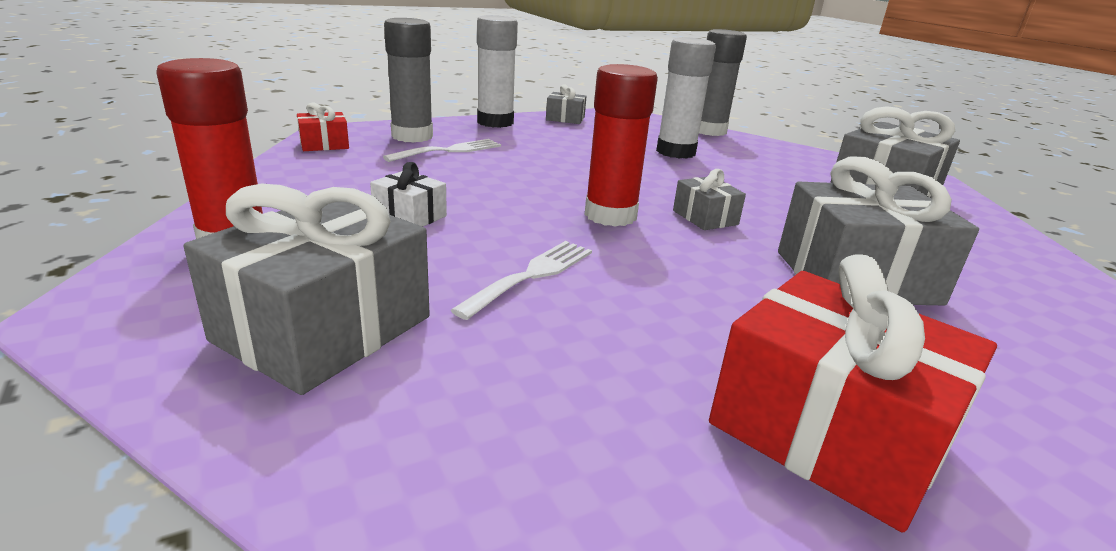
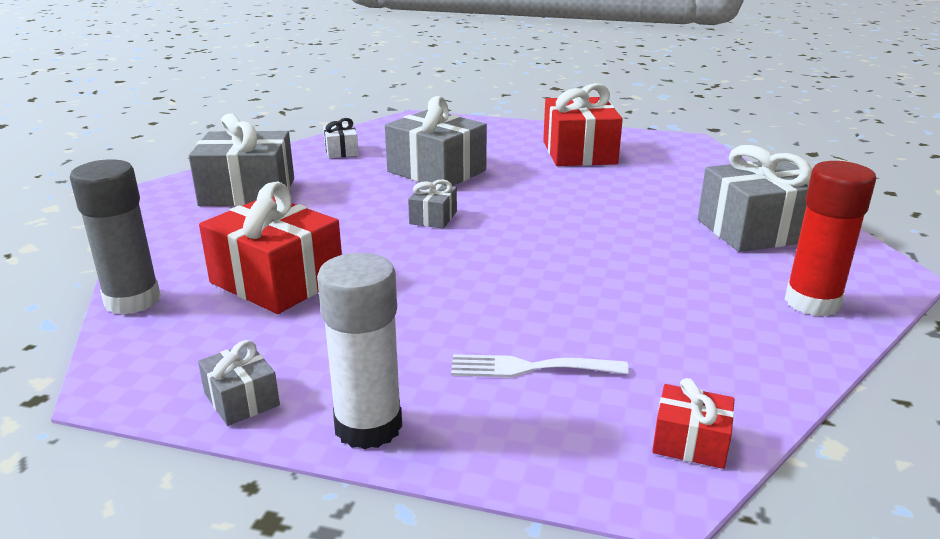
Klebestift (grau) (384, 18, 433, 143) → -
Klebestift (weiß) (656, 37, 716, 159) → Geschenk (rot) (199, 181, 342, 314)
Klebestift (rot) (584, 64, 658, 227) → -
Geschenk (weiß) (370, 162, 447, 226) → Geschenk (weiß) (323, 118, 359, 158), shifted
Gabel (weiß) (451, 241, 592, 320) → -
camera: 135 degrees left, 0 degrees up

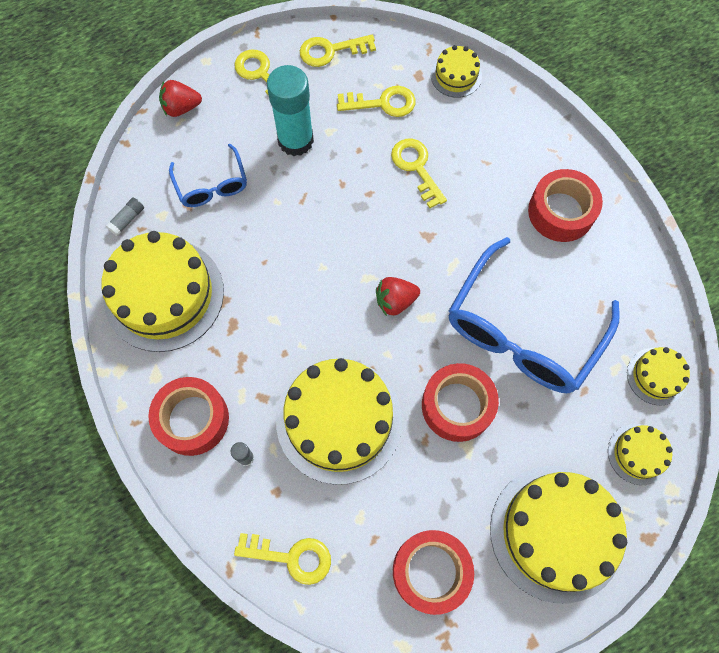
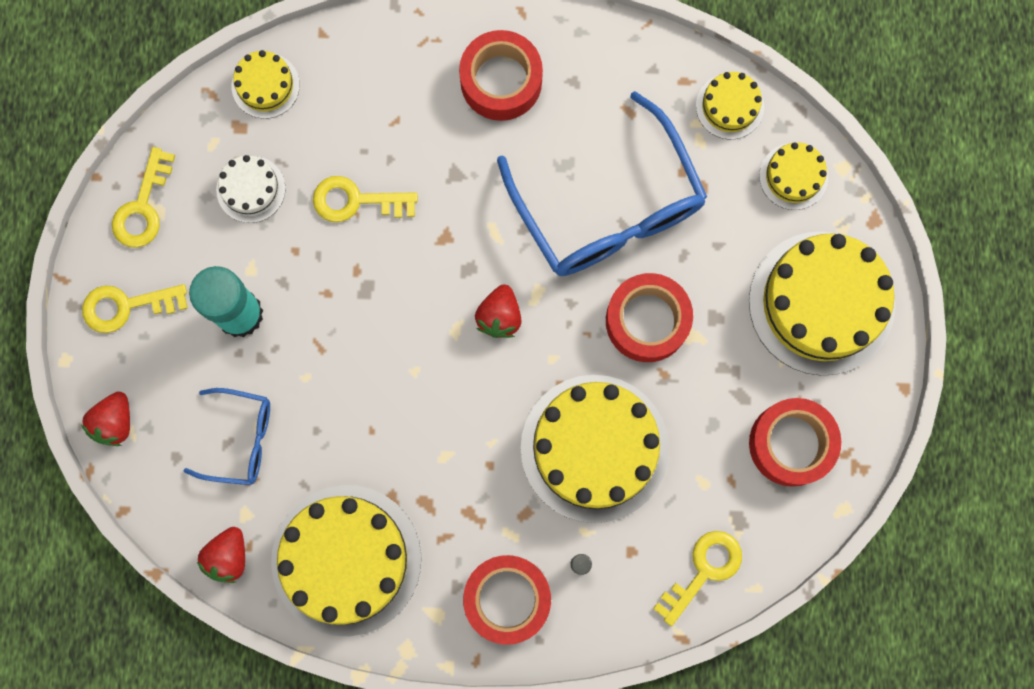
Schlüssel (gelb) (337, 86, 416, 117) → Kuchen (weiß) (216, 155, 285, 223)
Klebestift (grau) (106, 197, 144, 236) → Erdbeere (rot) (197, 527, 245, 583)
camera: 60 degrees left, 10 degrees up

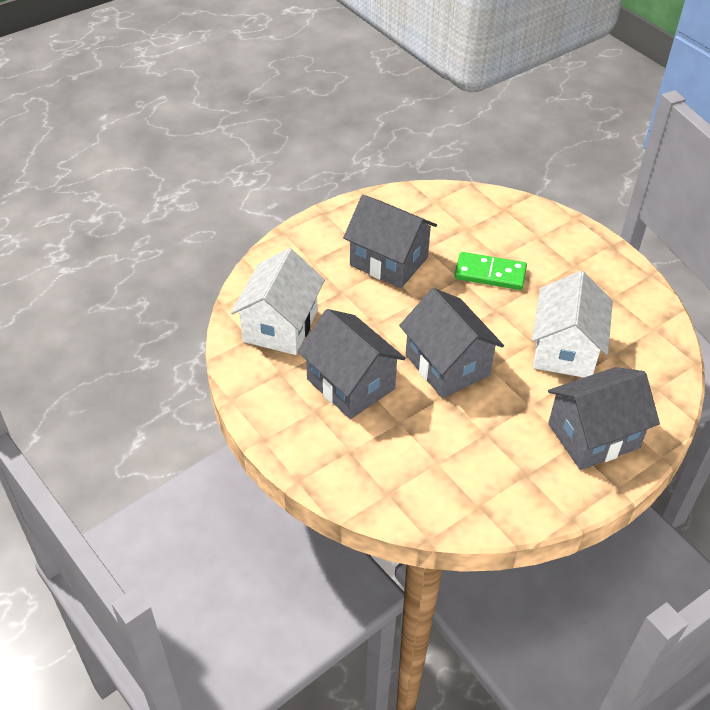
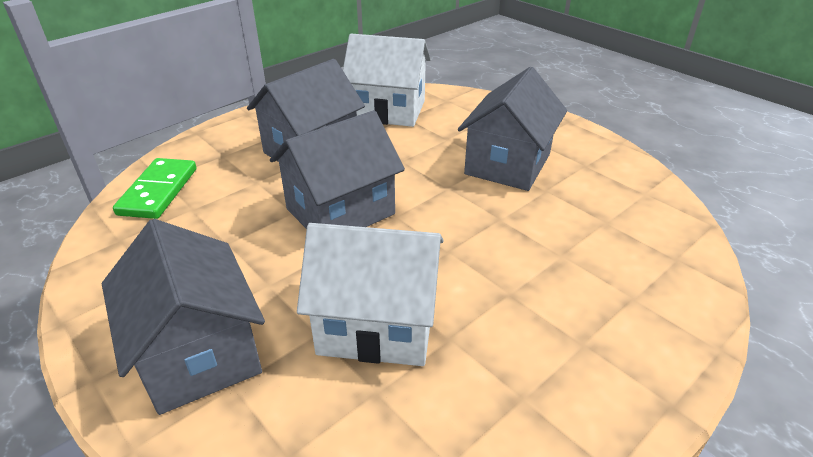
Dominostein (grün) (454, 252, 527, 290) → Dominostein (grün) (113, 158, 196, 219), shifted
camera: 85 degrees right, 10 degrees down

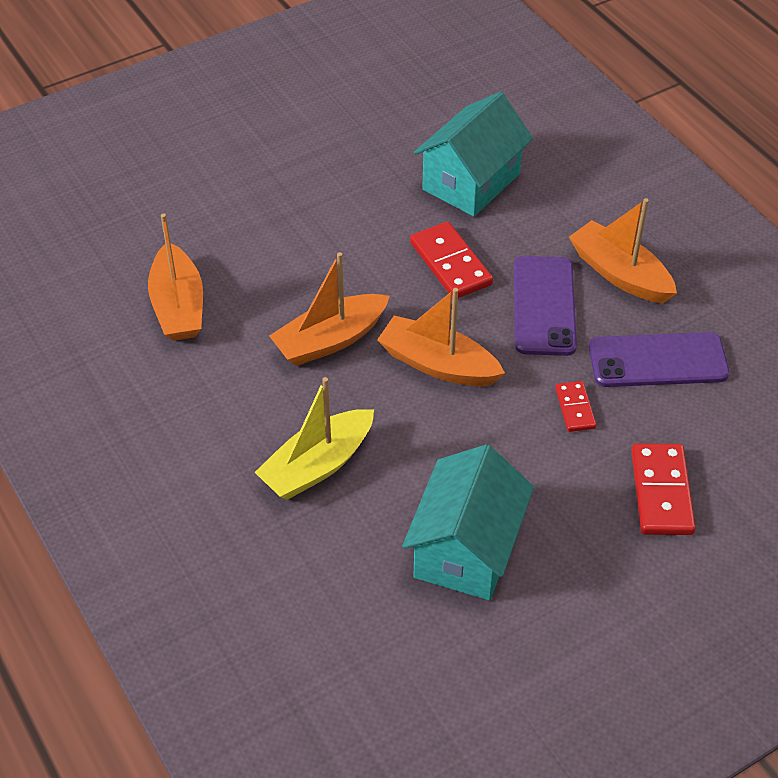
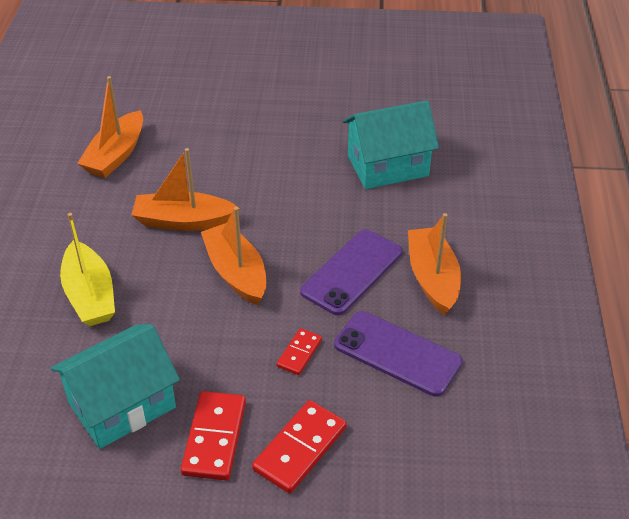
Dominostein (rot) (410, 222, 493, 298) → Dominostein (rot) (181, 391, 246, 481), shifted
Boot (gelb) (255, 377, 374, 500) → Boot (gelb) (60, 213, 115, 326), 105 degrees counterclockwise
camera: 35 degrees right, 5 degrees down

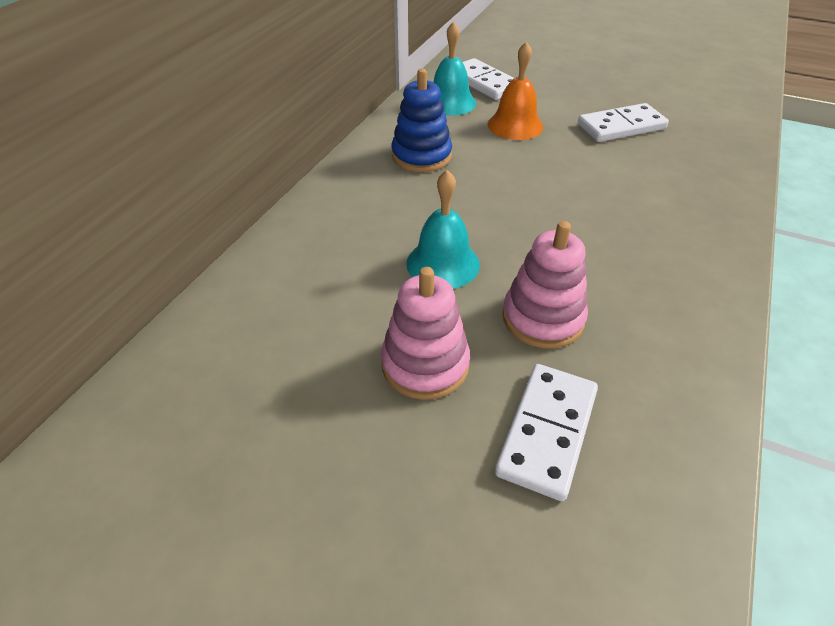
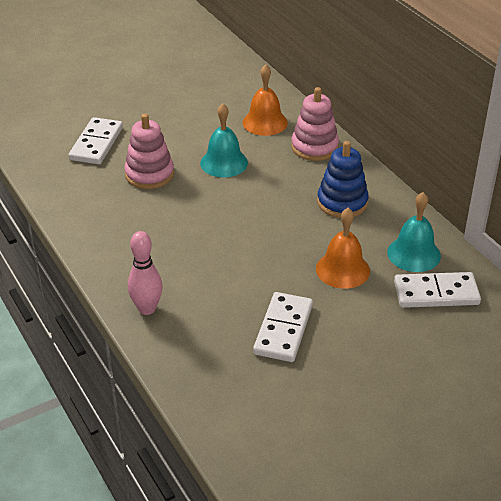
Stapelspielzeug (rosa) (381, 267, 470, 400) → Stapelspielzeug (rosa) (291, 87, 339, 161), shifted
Dominostein (weiß) (495, 364, 598, 501) → Dominostein (weiß) (69, 117, 123, 164), 45 degrees clockwise
- → Glocke (orange) (242, 64, 288, 136)
- → Bowlingkegel (rosa) (128, 231, 163, 315)
camera: 125 degrees right, 5 degrees down

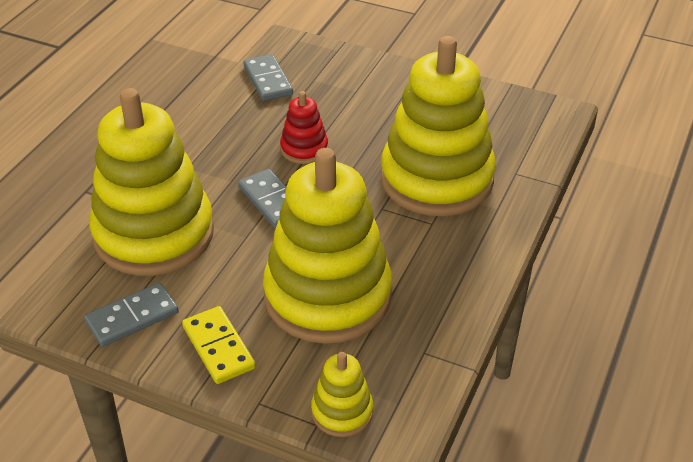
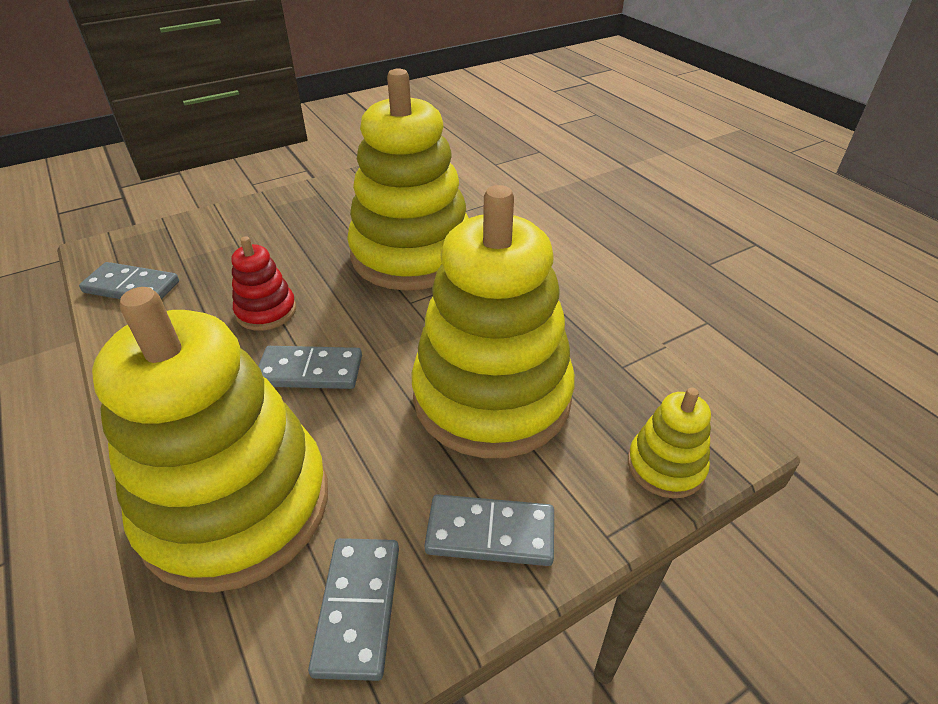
Dominostein (gelb) (182, 306, 256, 384) → Dominostein (grau) (424, 494, 554, 566)
camera: 55 degrees left, 0 degrees up

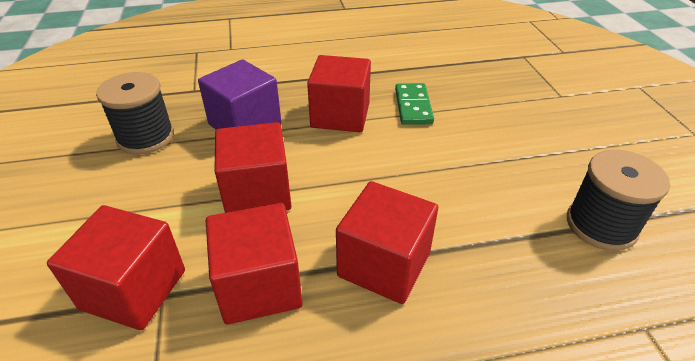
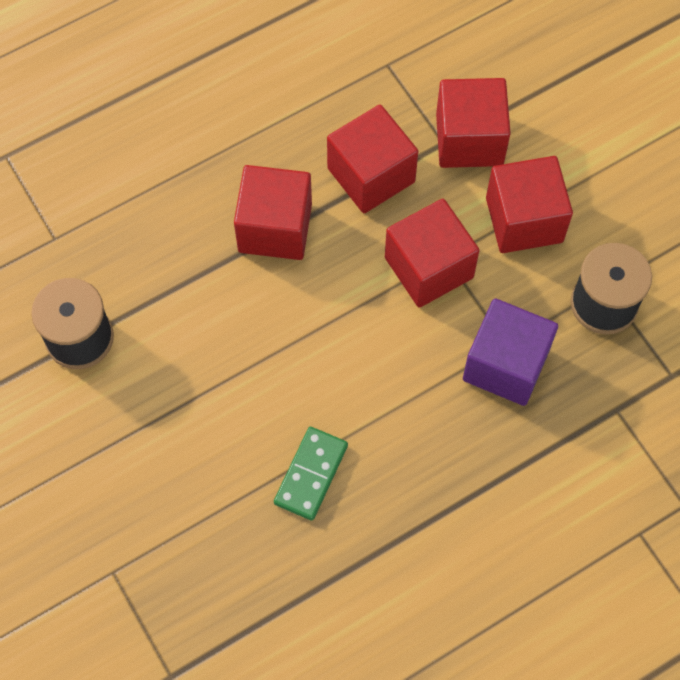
Kubus (rot) (307, 55, 371, 132) → Kubus (rot) (486, 156, 573, 253), shifted
Dominostein (grün) (395, 83, 434, 125) → Dominostein (grün) (274, 427, 348, 520), 45 degrees clockwise
camera: 160 degrees right, 25 degrees up

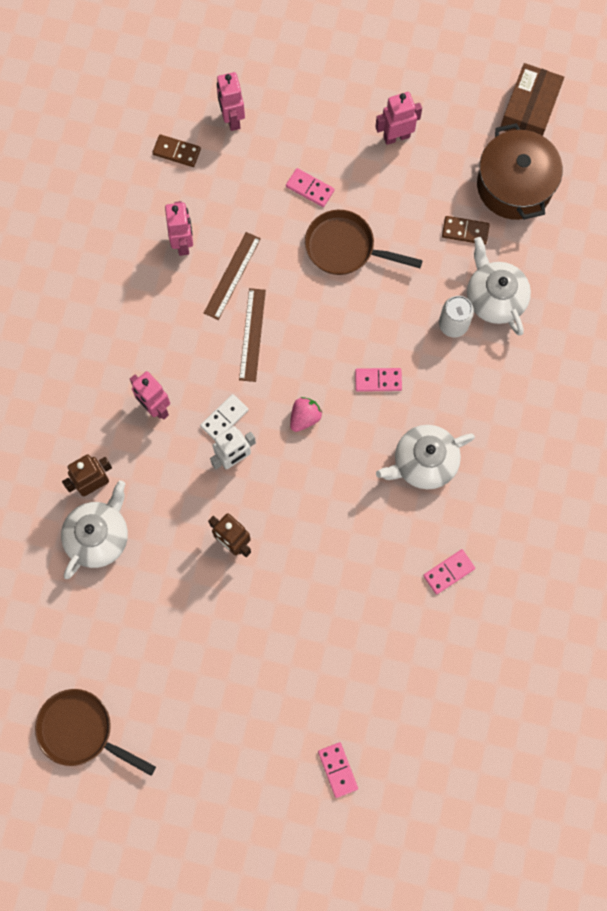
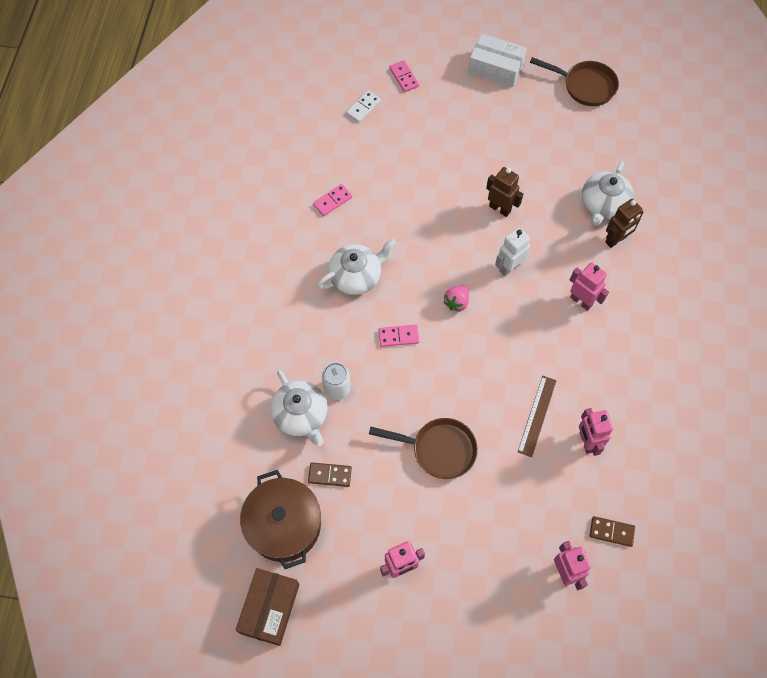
Dominostein (rosa) (286, 168, 334, 207) → -
Lineal (braun) (239, 288, 266, 382) → -
Dominostein (weiß) (200, 394, 248, 441) → Dominostein (weiß) (346, 91, 381, 123), shifted
- → Schachtel (weiß) (468, 34, 527, 87)
camera: 175 degrees right, 10 degrees down

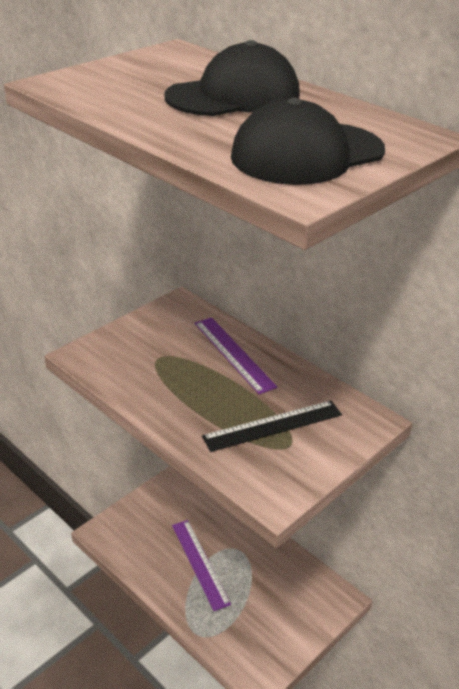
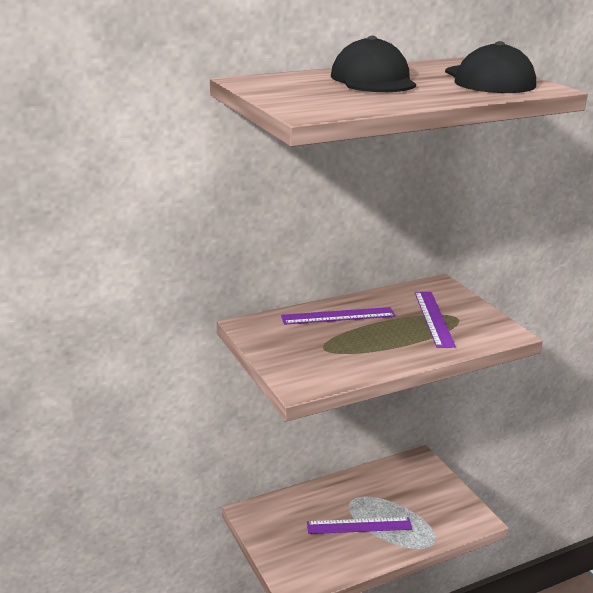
Lineal (schwarz) (202, 401, 342, 452) → Lineal (lila) (415, 292, 456, 348)
camera: 70 degrees left, 10 degrees down

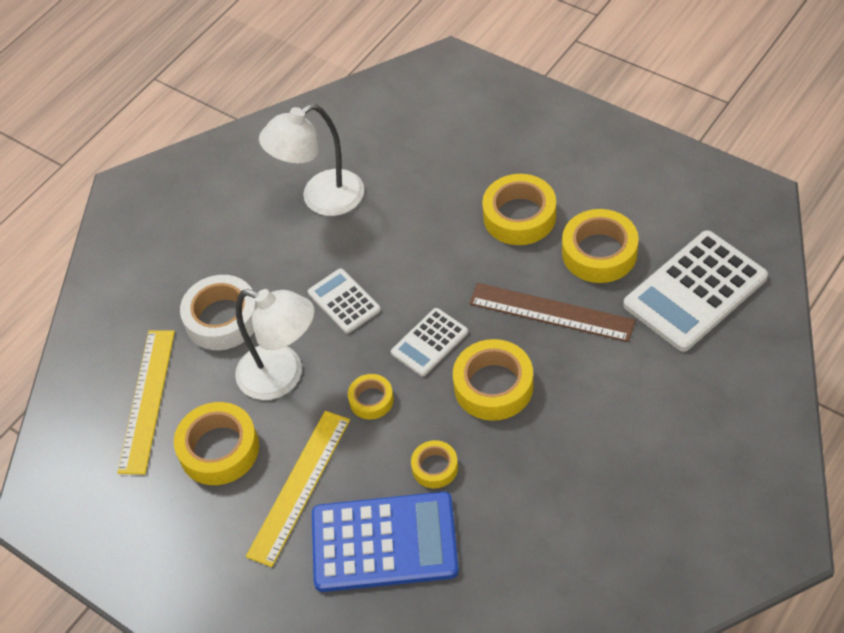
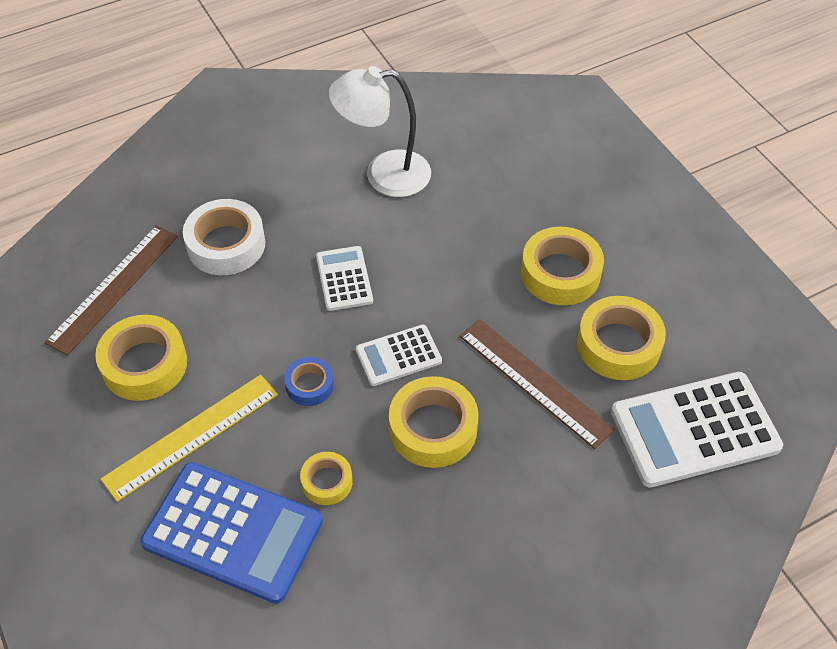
Lampe (weiß) (235, 289, 314, 400) → -
Lineal (gelb) (118, 330, 175, 474) → Lineal (braun) (45, 225, 178, 355)
Klebeband (gelb) (348, 374, 394, 419) → Klebeband (blau) (284, 357, 334, 406)
camera: 20 degrees right, 0 degrees up

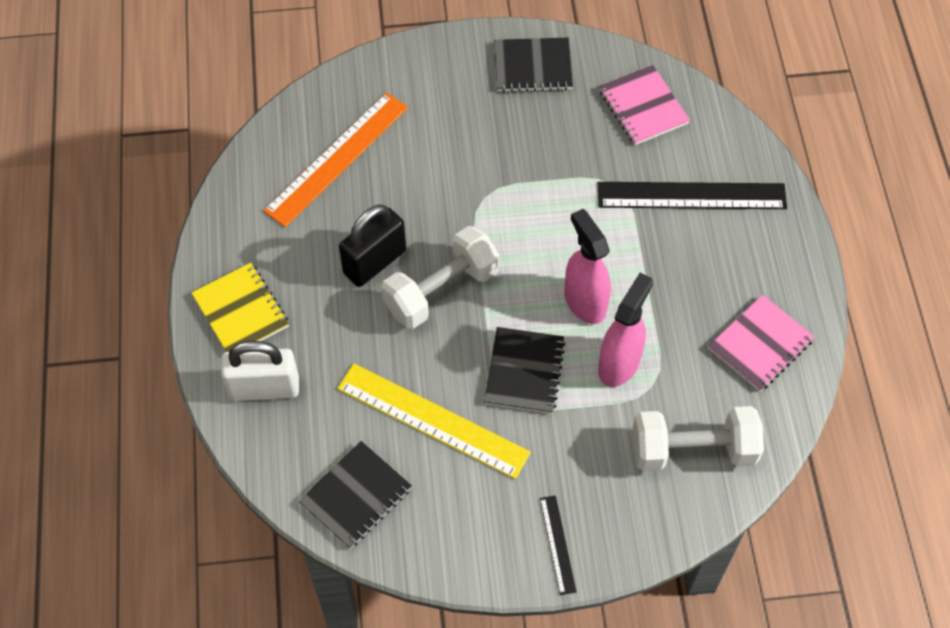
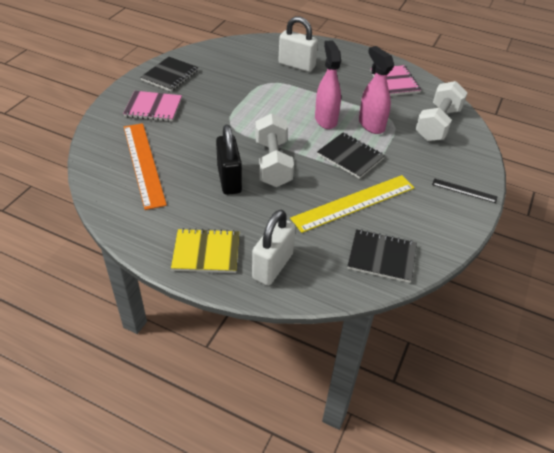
Notizbuch (rosa) (599, 65, 690, 145) → Notizbuch (rosa) (123, 91, 182, 122), shifted
Lineal (schwarz) (598, 182, 787, 209) → Vorhängeschloss (weiß) (278, 16, 318, 72)
Sprühflasche (rosa) (564, 209, 611, 324) → Sprühflasche (rosa) (315, 40, 341, 129), 75 degrees clockwise
Notizbuch (schwarz) (299, 441, 412, 549) → Notizbuch (schwarz) (347, 229, 417, 283), 60 degrees counterclockwise
camera: 60 degrees left, 15 degrees down

